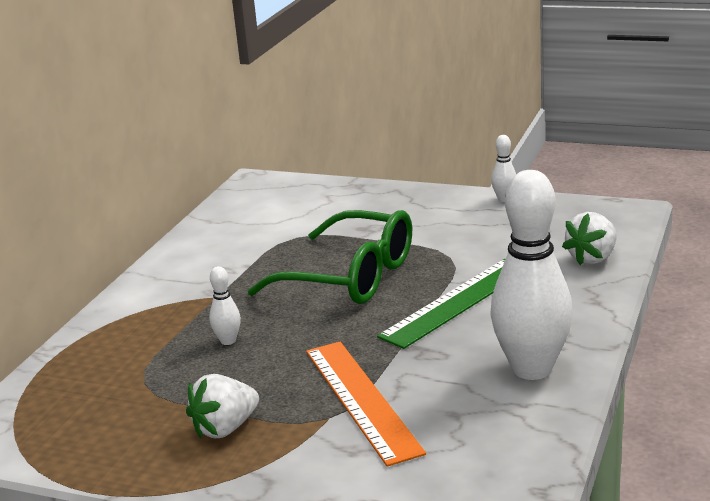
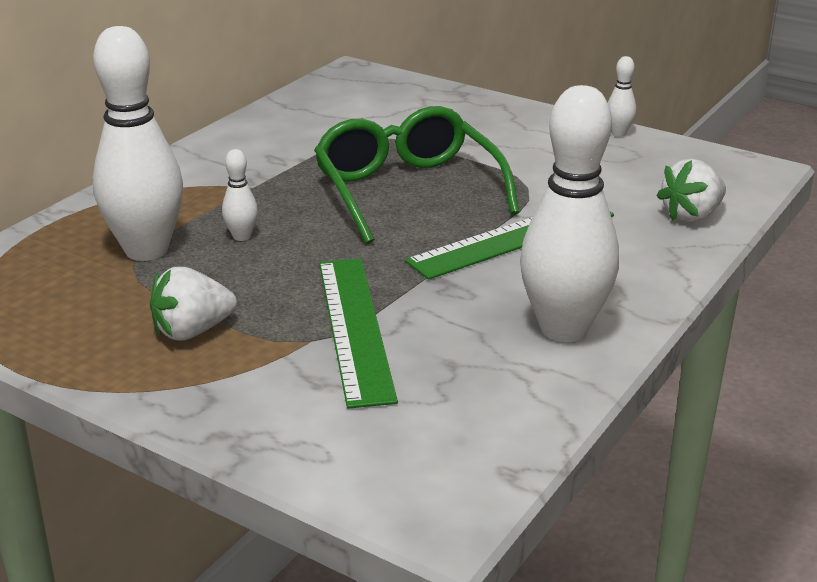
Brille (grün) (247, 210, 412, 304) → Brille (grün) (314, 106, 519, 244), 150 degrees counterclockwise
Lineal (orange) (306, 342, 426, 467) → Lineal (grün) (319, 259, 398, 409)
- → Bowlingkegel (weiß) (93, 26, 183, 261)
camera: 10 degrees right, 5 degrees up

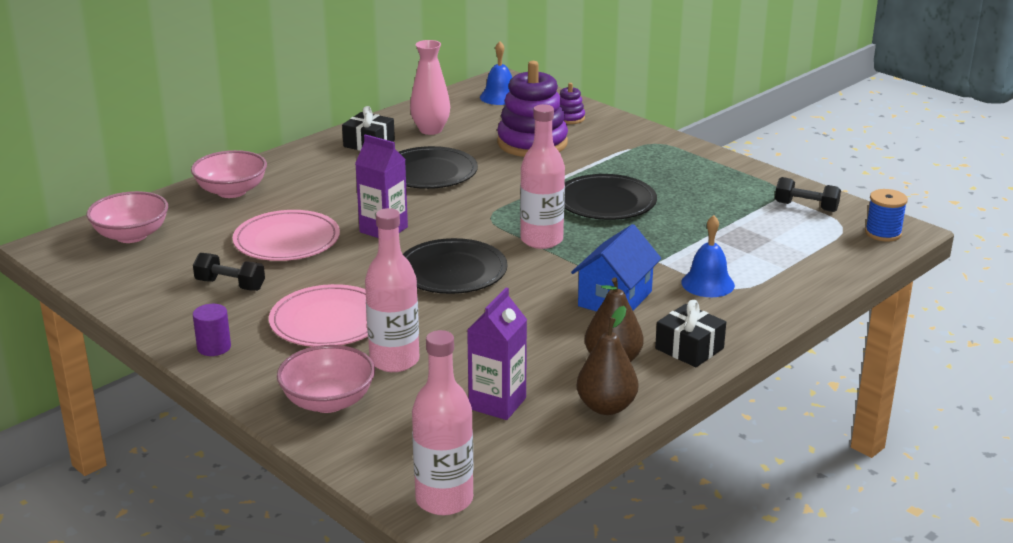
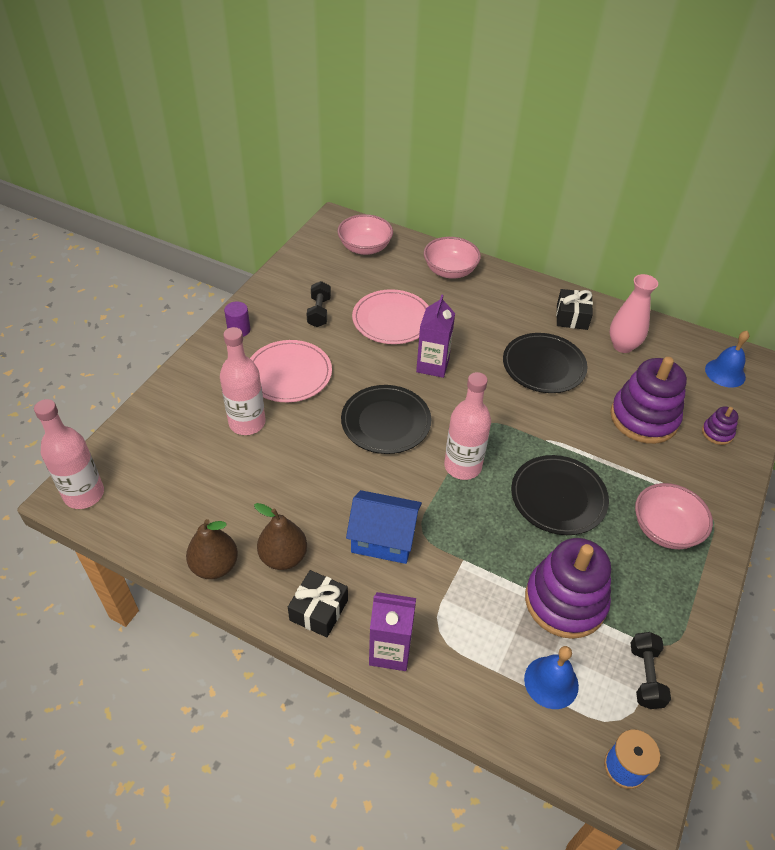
Glocke (blau) (681, 215, 735, 297) → Glocke (blau) (524, 646, 579, 709), shifted
Getränkekarton (lila) (467, 287, 527, 420) → Getränkekarton (lila) (369, 592, 416, 671), shifted
Schüssel (rosa) (277, 345, 375, 413) → Schüssel (rosa) (635, 483, 713, 549), shifted
- → Stapelspielzeug (lila) (525, 538, 611, 639)
camera: 70 degrees right, 20 degrees up

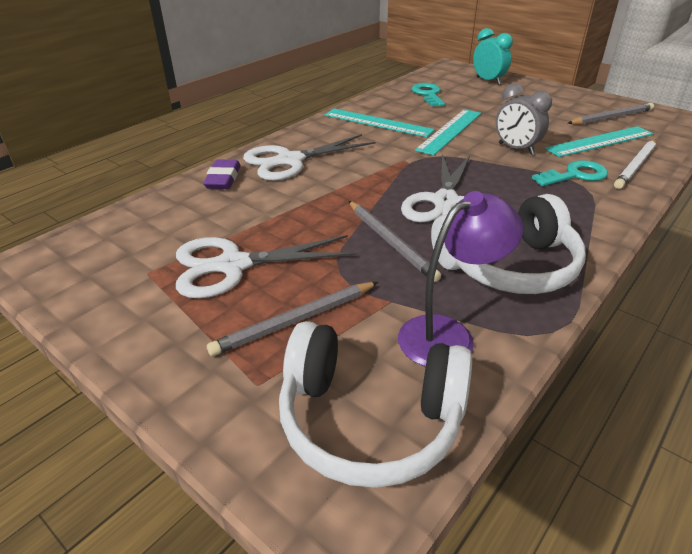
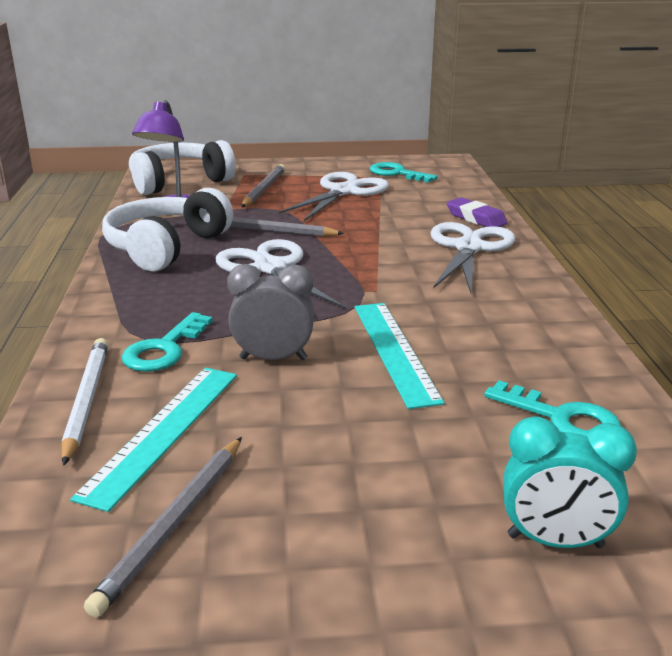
Lineal (türkis) (325, 108, 435, 137) → -
- → Schlüssel (türkis) (370, 162, 438, 183)
camera: 135 degrees right, 10 degrees down

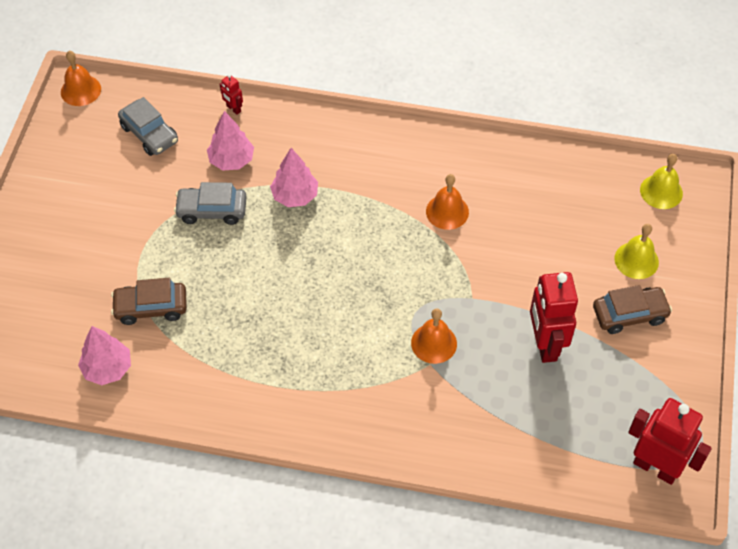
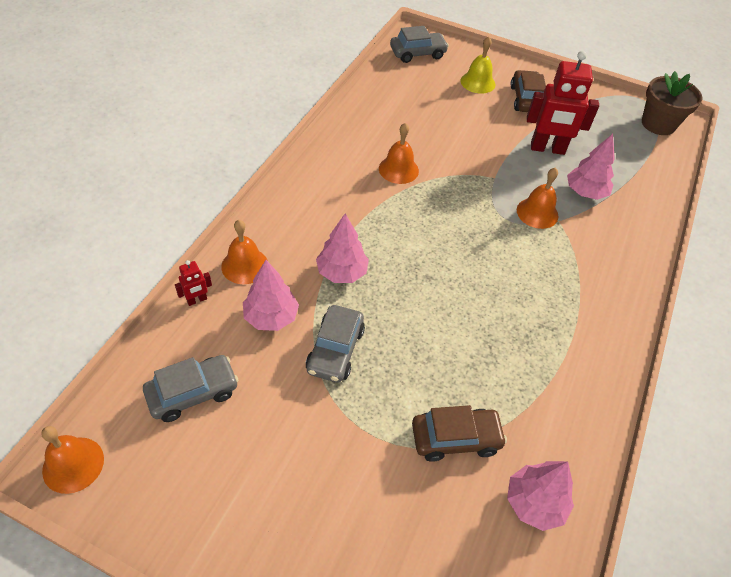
Glocke (gelb) (640, 154, 683, 209) → Auto (grau) (390, 26, 449, 63)
Auto (braun) (111, 278, 187, 325) → Auto (braun) (412, 405, 507, 462), 105 degrees counterclockwise
Roboter (rot) (628, 398, 712, 485) → Blumentopf (braun) (642, 71, 702, 135)
- → Baum (rosa) (567, 134, 615, 200)
- → Glocke (orange) (221, 220, 268, 284)
camera: 80 degrees left, 5 degrees down

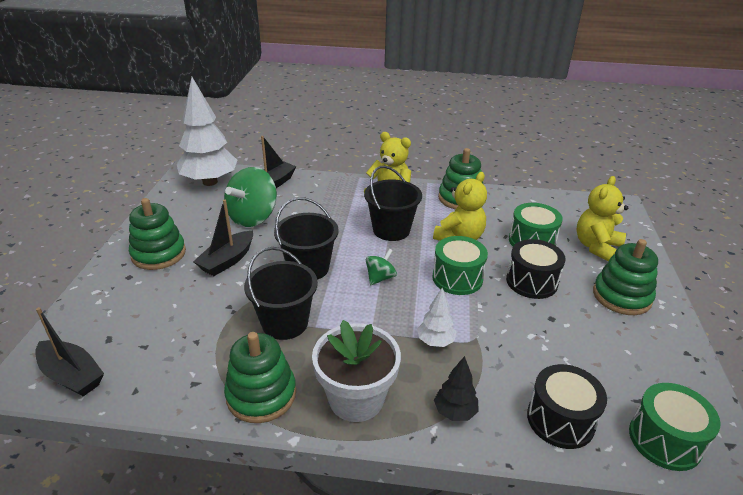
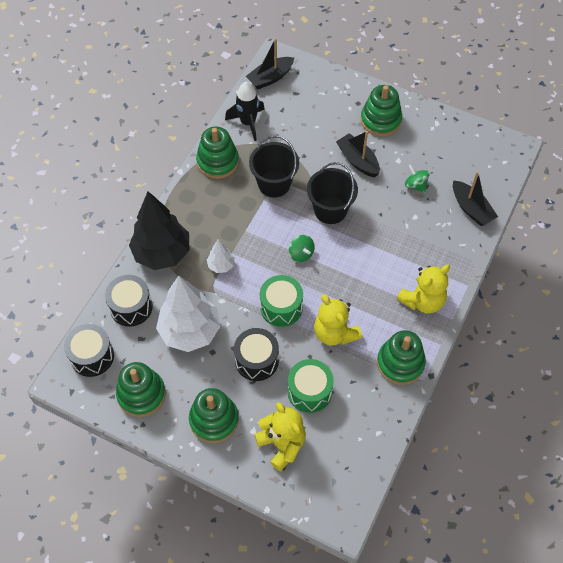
Baum (weiß) (177, 77, 237, 186) → Baum (weiß) (156, 276, 221, 352), shifted
Eimer (schwarz) (364, 166, 422, 241) → -
Kreisel (grün) (224, 167, 277, 227) → Kreisel (grün) (405, 165, 430, 193), x0.51
Blumentopf (weiß) (312, 320, 401, 422) → -
Baum (schwarz) (434, 356, 479, 421) → Baum (schwarz) (129, 191, 189, 270), x2.15
Trommel (grün) (629, 383, 721, 471) → Trommel (schwarz) (64, 324, 114, 377)
- → Rakete (schwarz) (225, 82, 265, 141)
- → Stapelspielzeug (grün) (116, 362, 166, 417)
camera: 110 degrees right, 25 degrees up

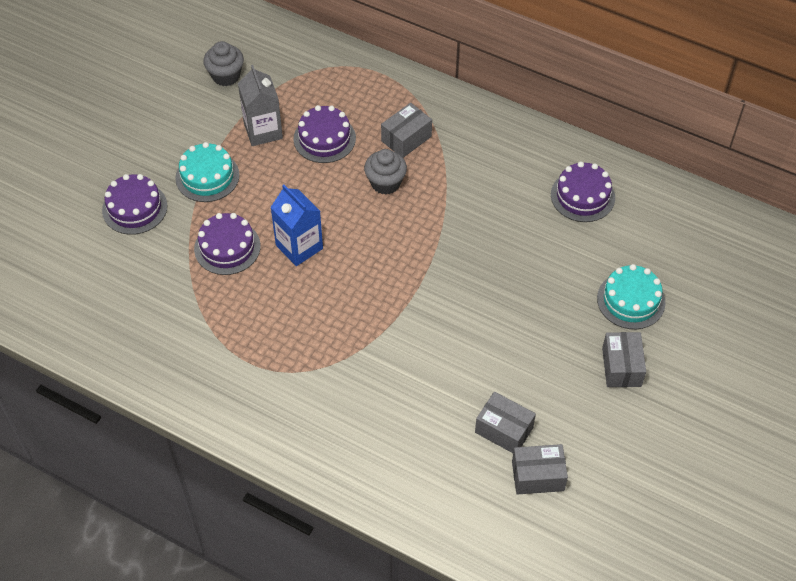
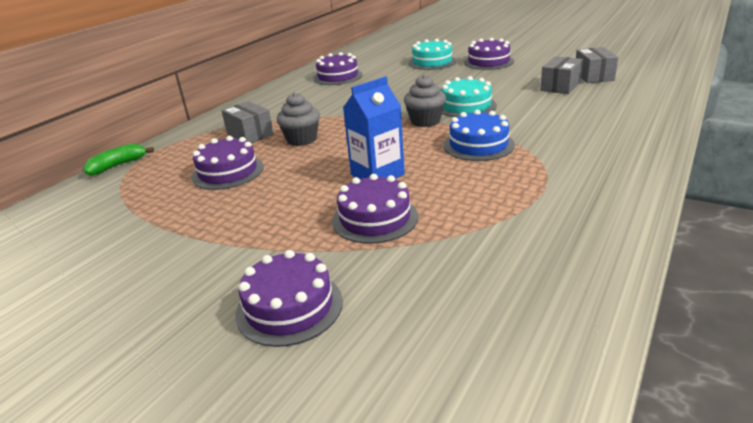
Muffin (grau) (203, 41, 244, 86) → Muffin (grau) (404, 75, 446, 127), shifted
Getränkekarton (grau) (238, 65, 283, 146) → -
Kuchen (türkis) (175, 142, 239, 202) → Kuchen (türkis) (441, 76, 497, 117), shifted
Schachtel (grau) (602, 332, 646, 387) → Kuchen (lila) (464, 38, 514, 70)
- → Kuchen (blau) (444, 110, 515, 161)
- → Banane (grün) (83, 144, 154, 176)
camera: 85 degrees left, 25 degrees down

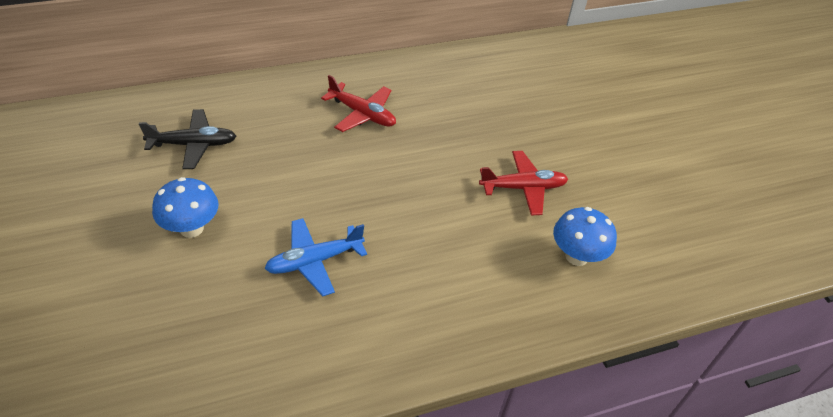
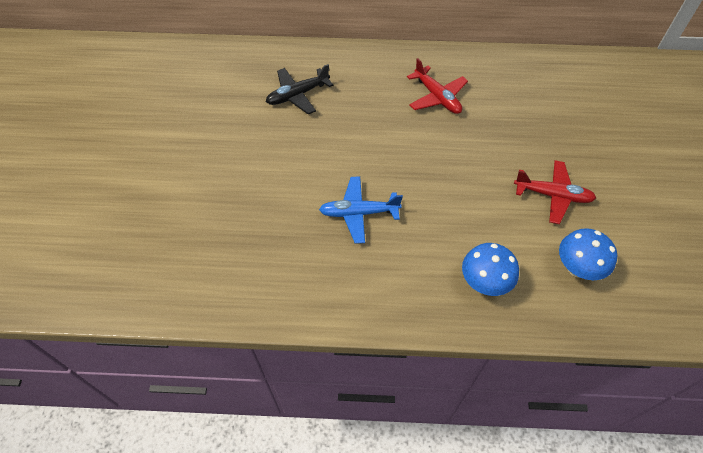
Flugzeug (schwarz) (139, 109, 236, 169) → Flugzeug (schwarz) (266, 64, 333, 114), 135 degrees clockwise
Pilz (blau) (152, 177, 218, 238) → Pilz (blau) (462, 243, 519, 296), shifted
camera: 25 degrees right, 10 degrees up

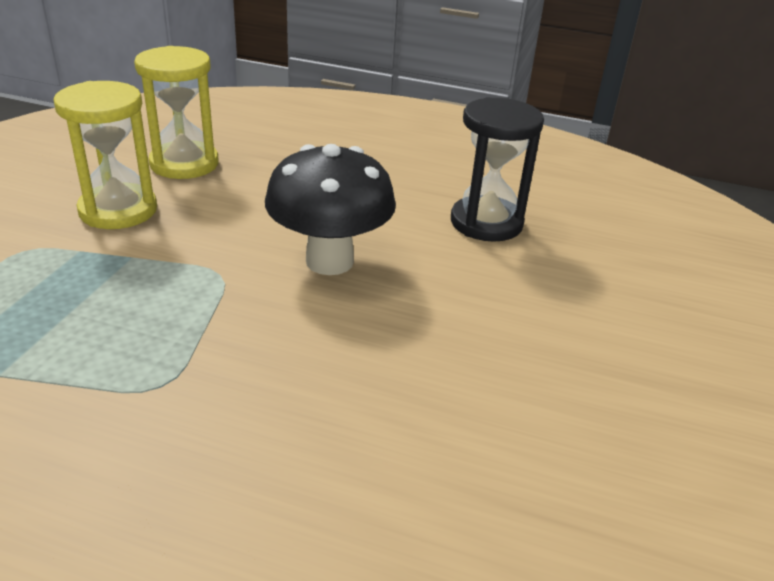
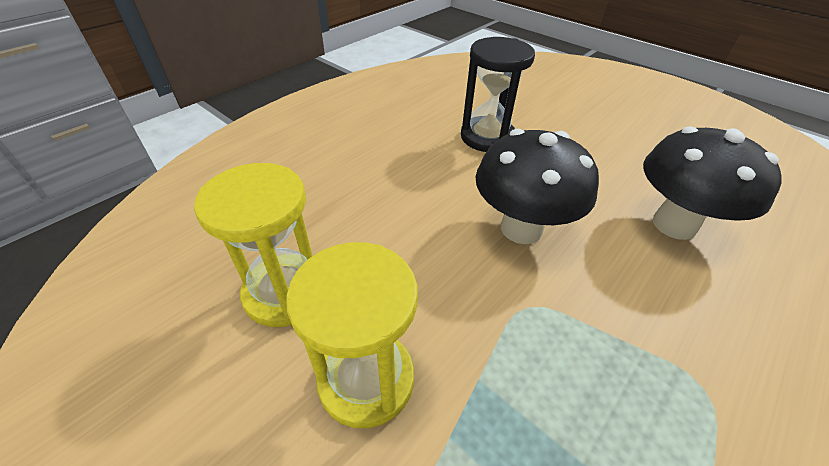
- → Pilz (schwarz) (643, 126, 782, 240)
camera: 65 degrees left, 10 degrees up

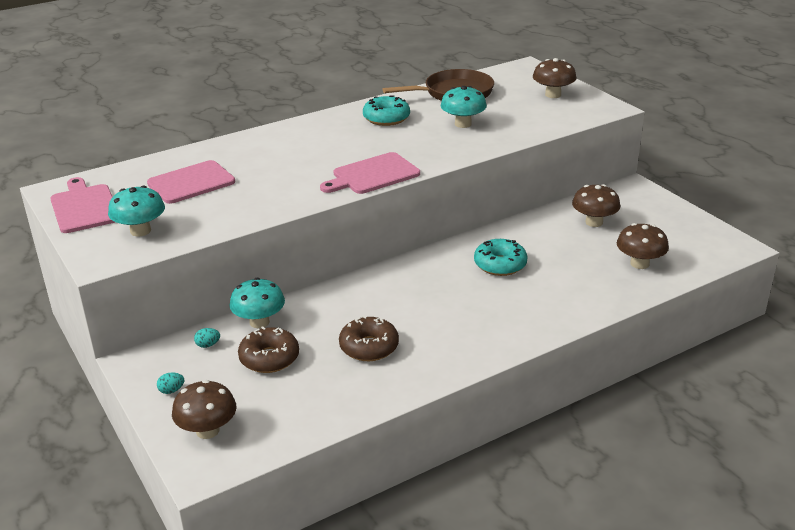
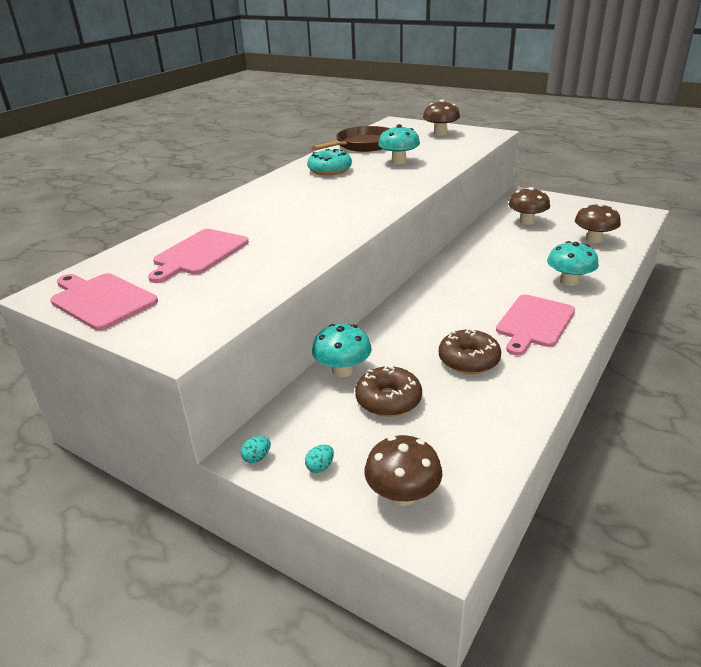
Schneidebrett (rosa) (320, 152, 420, 194) → Schneidebrett (rosa) (496, 294, 575, 355), shifted
Pilz (türkis) (108, 186, 165, 237) → Pilz (türkis) (547, 241, 599, 286), shifted
Donut (türkis) (474, 239, 528, 276) → -
Ei (türkis) (194, 328, 220, 348) → Ei (türkis) (241, 436, 271, 463), shifted
camera: 25 degrees left, 0 degrees up

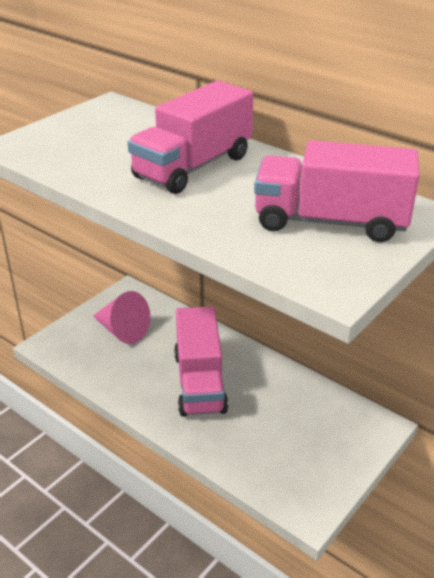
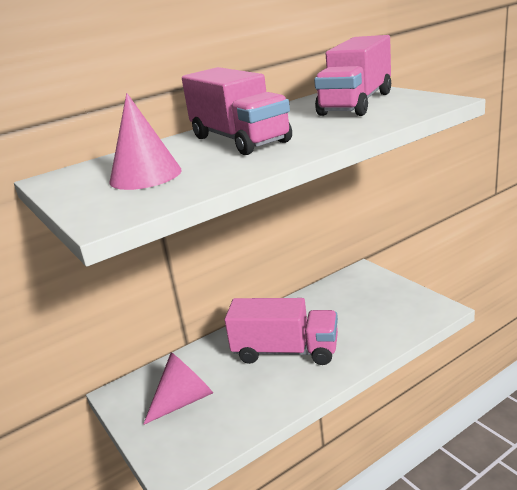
- → Kegel (rosa) (109, 93, 182, 190)
camera: 70 degrees left, 10 degrees down

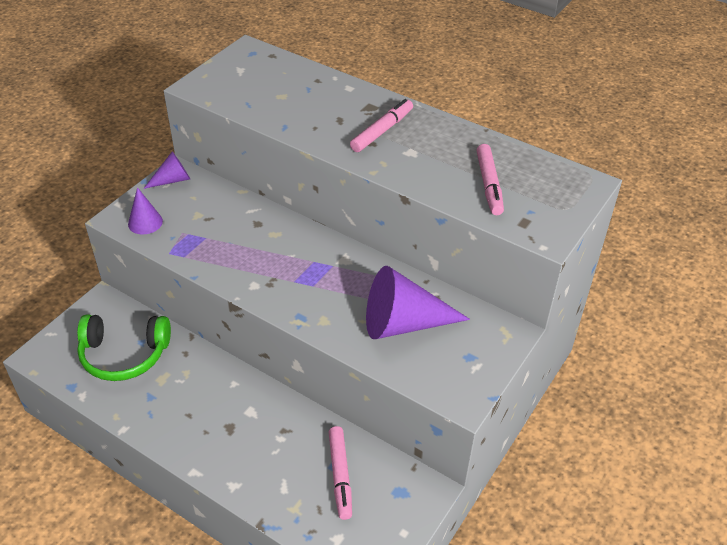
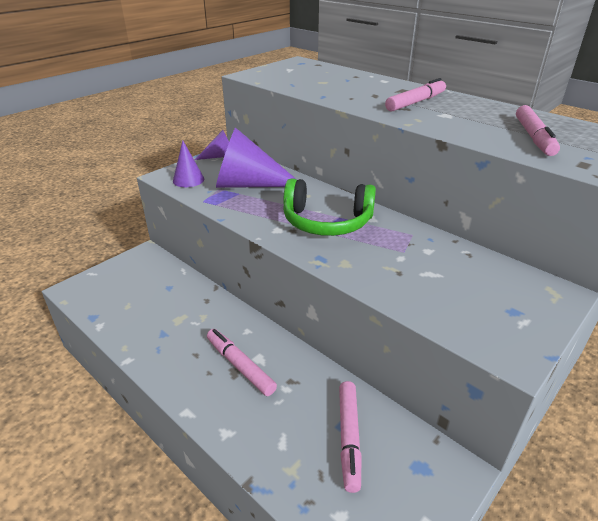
Kegel (lila) (366, 266, 470, 339) → Kegel (lila) (216, 127, 297, 188), shifted
Kopfhörer (grün) (77, 315, 171, 381) → Kopfhörer (grün) (283, 178, 376, 236), shifted
- → Filzstift (rosa) (207, 329, 277, 396)
camera: 10 degrees right, 10 degrees down

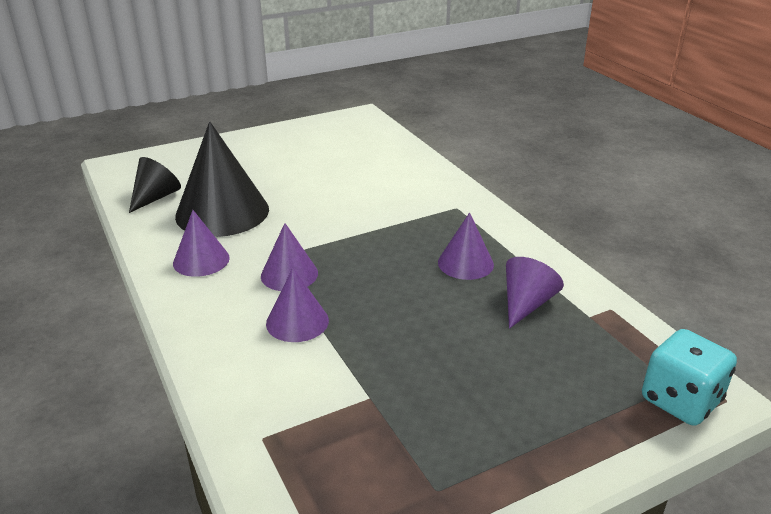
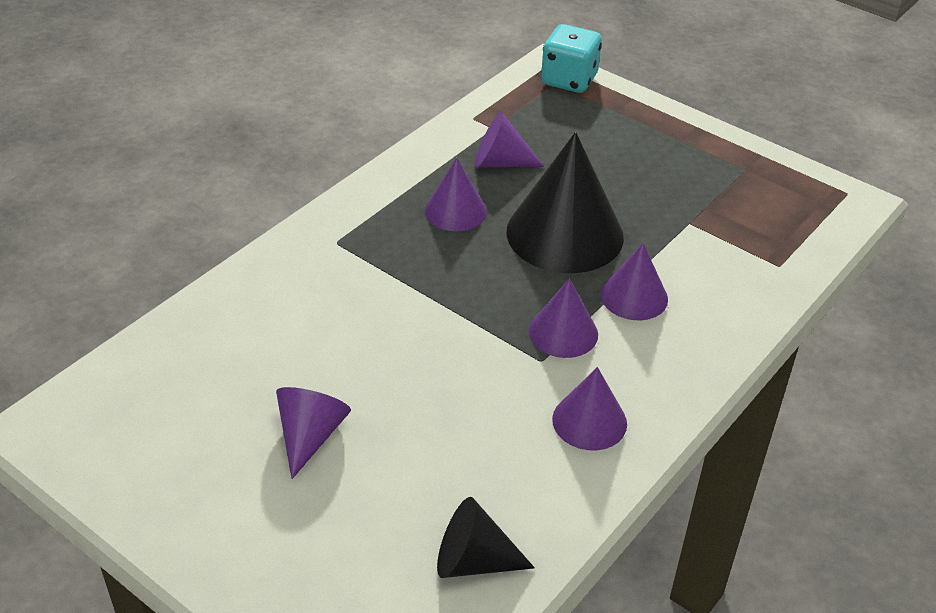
Kegel (schwarz) (175, 121, 269, 237) → Kegel (schwarz) (506, 132, 624, 273), shifted
- → Kegel (lila) (276, 387, 351, 479)
camera: 115 degrees left, 10 degrees up

